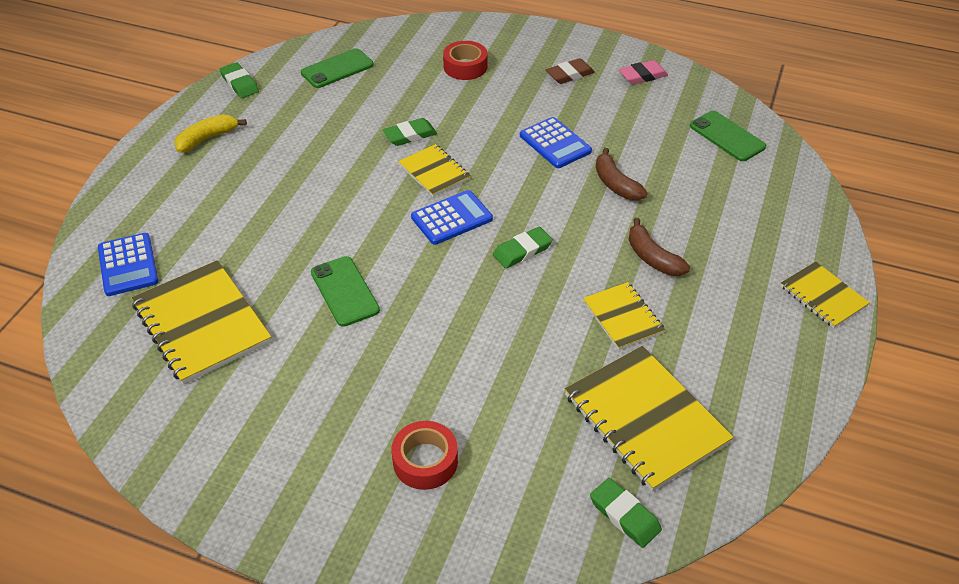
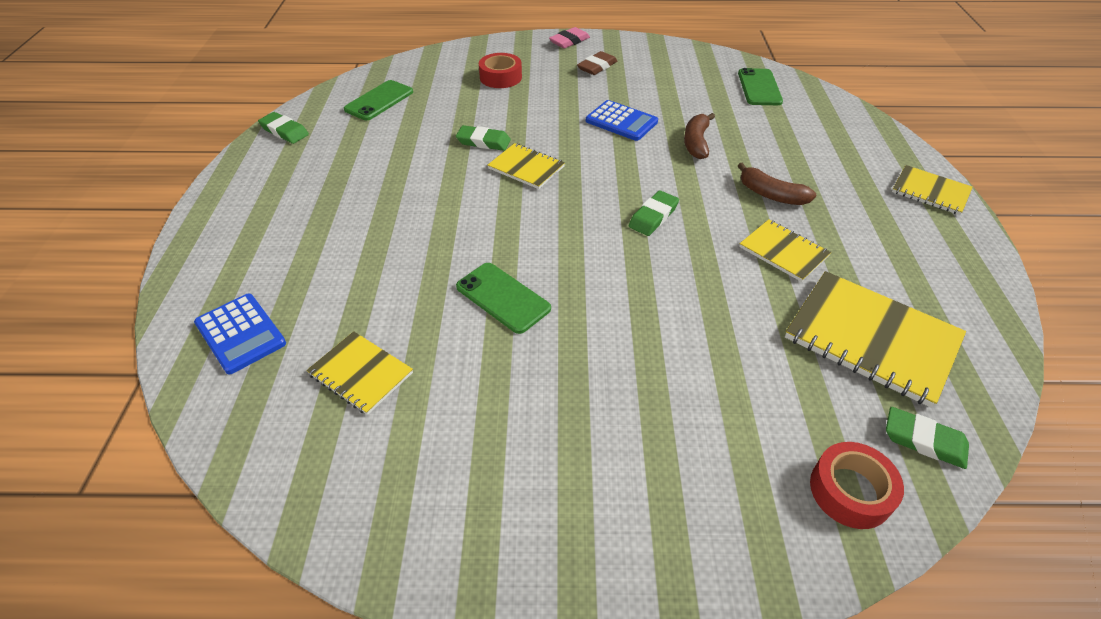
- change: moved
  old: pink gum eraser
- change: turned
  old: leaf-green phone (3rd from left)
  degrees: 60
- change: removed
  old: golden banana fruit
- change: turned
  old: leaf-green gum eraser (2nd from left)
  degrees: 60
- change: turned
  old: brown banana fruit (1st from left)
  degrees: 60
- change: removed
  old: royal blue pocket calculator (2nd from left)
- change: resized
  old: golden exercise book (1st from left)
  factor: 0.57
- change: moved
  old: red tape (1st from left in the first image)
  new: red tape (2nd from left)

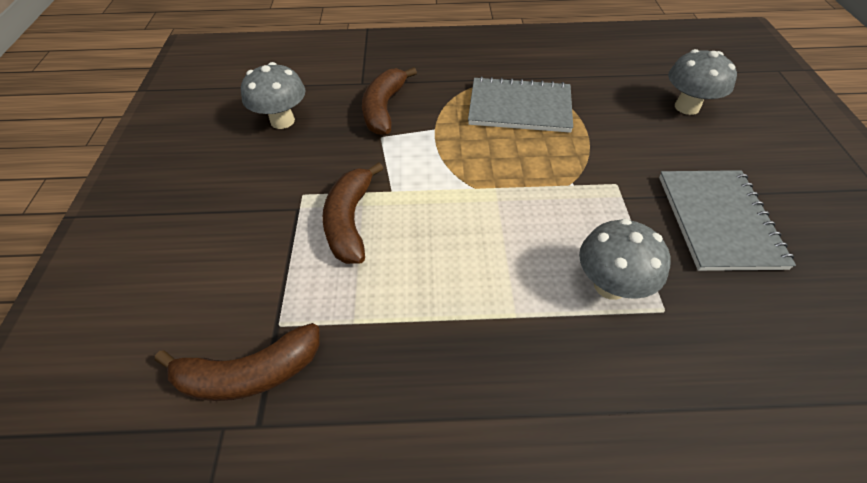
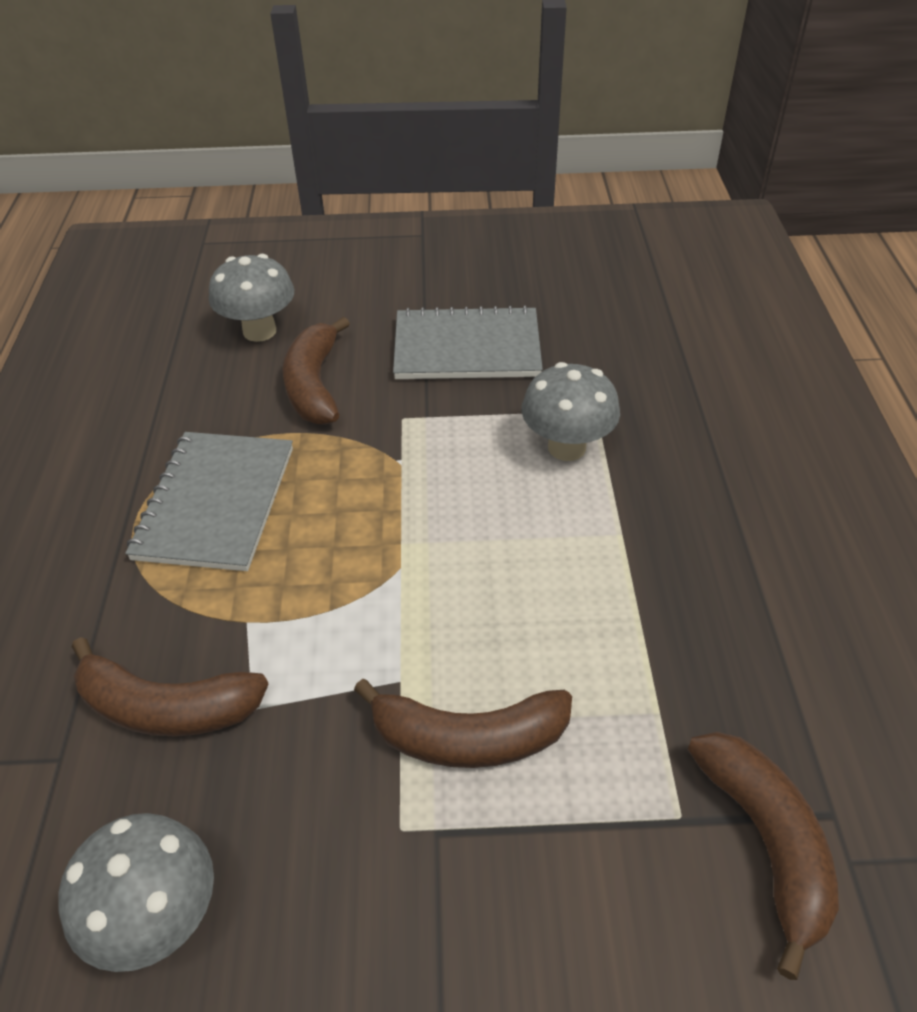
- change: added
  new: brown banana fruit (2nd from left)

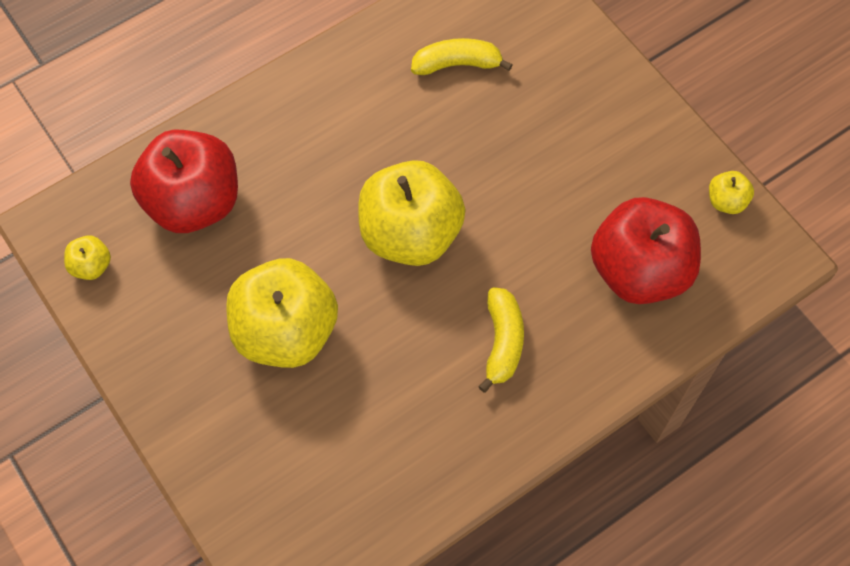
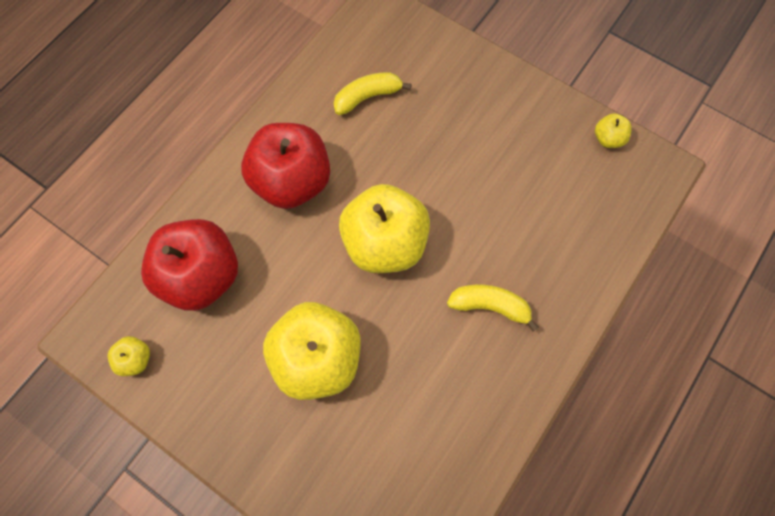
- change: moved
  old: red toy apple (2nd from left)
- change: turned
  old: golden banana fruit (2nd from left)
  degrees: -60

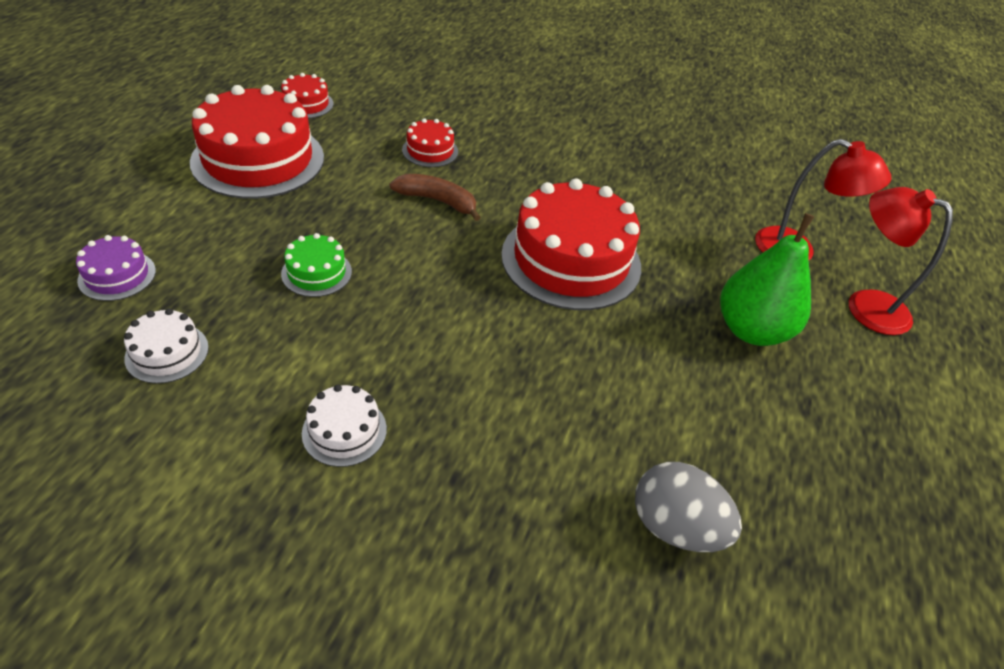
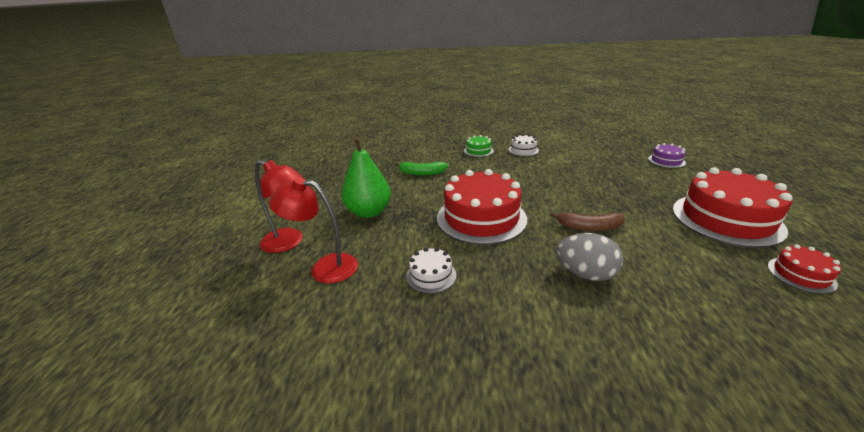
- change: removed
  old: red layer cake (3rd from left)
- change: moved
  old: leaf-green layer cake
- change: moved
  old: white layer cake (1st from left)
- change: moved
  old: grey egg shape
- change: added
  new: leaf-green banana fruit

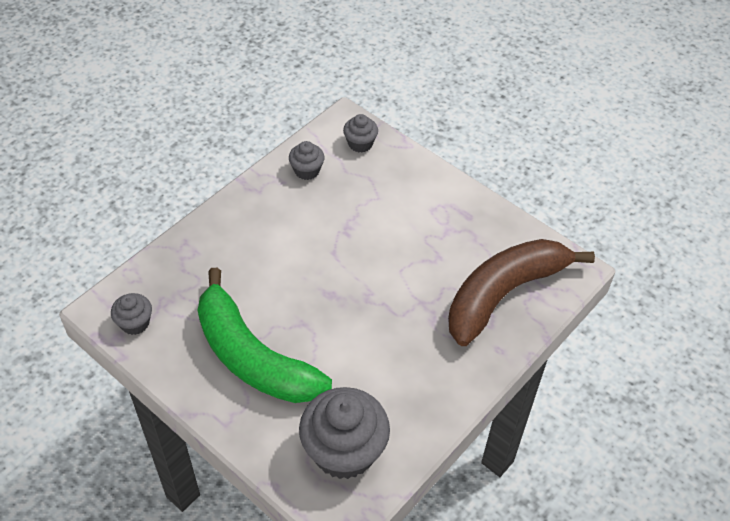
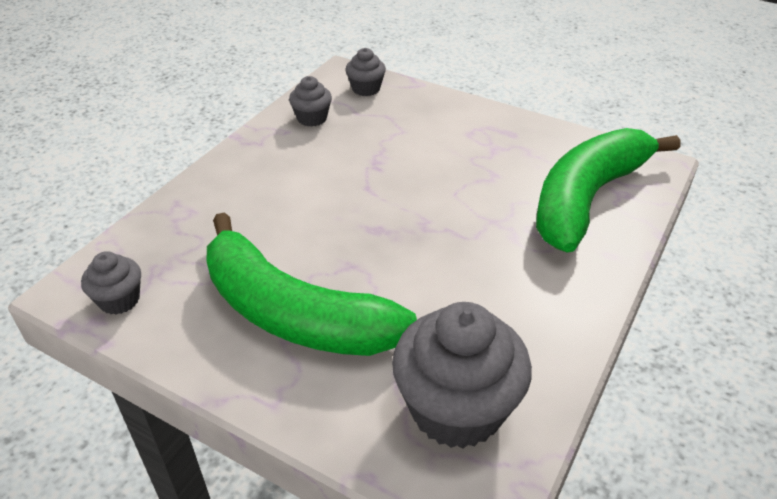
- change: recoloured
  old: brown banana fruit
  new: leaf-green banana fruit (2nd from left)

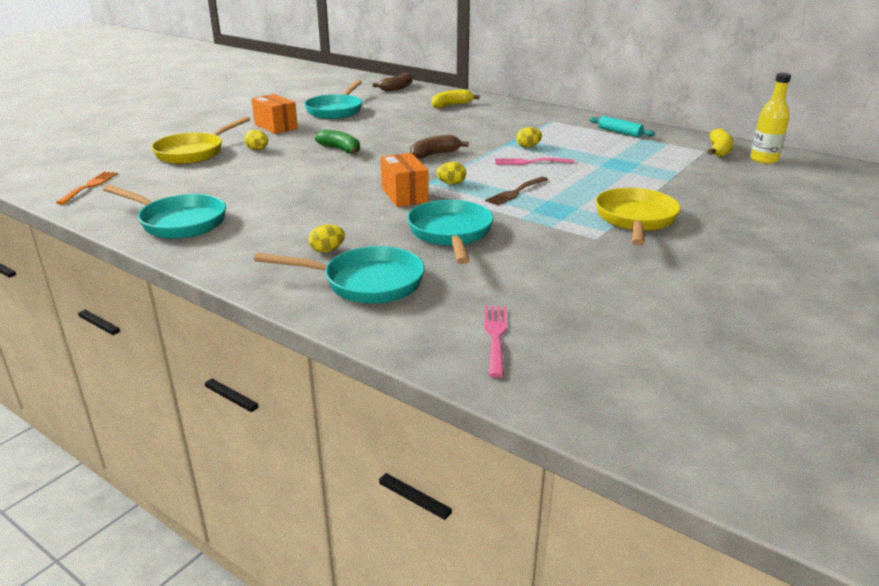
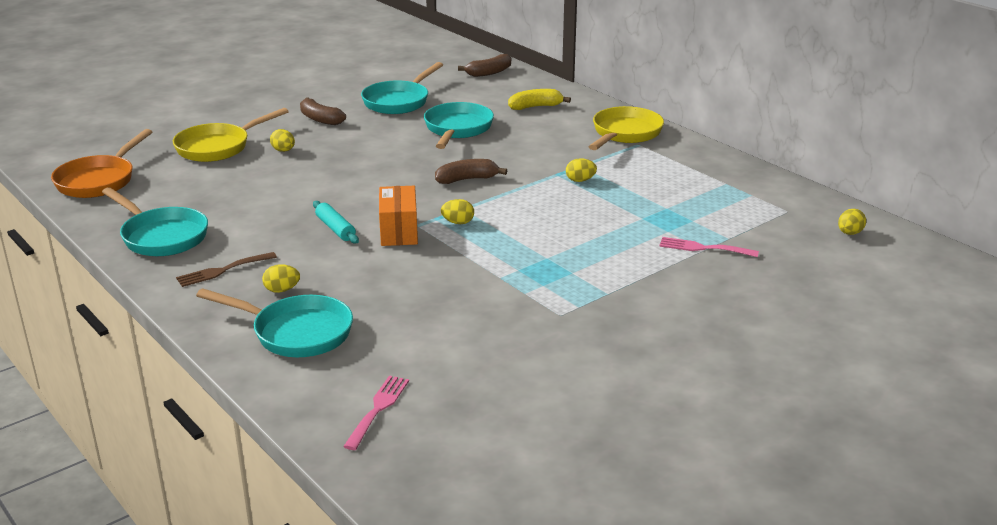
- change: replaced
  old: golden flask
  new: golden egg shape (5th from left)
- change: replaced
  old: orange-coloured parcel (1st from left)
  new: brown banana fruit (1st from left)
- change: moved
  old: aqua pastry roller
- change: removed
  old: golden banana fruit (2nd from left)
- change: removed
  old: leaf-green banana fruit
- change: moved
  old: pink table fork (2nd from left)
- change: replaced
  old: orange-coloured table fork
  new: orange-coloured skillet
- change: moved
  old: brown table fork
- change: moved
  old: golden skillet (2nd from left)
- change: moved
  old: aqua skillet (4th from left)

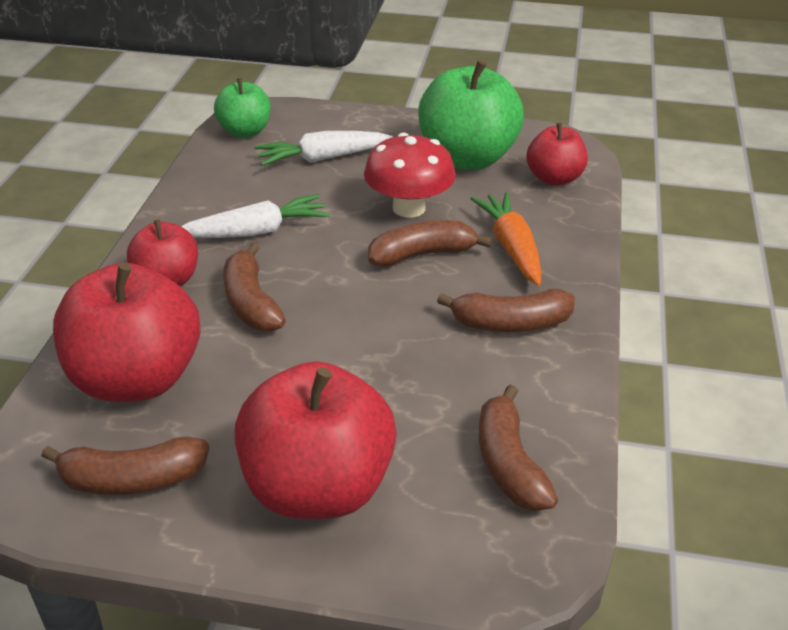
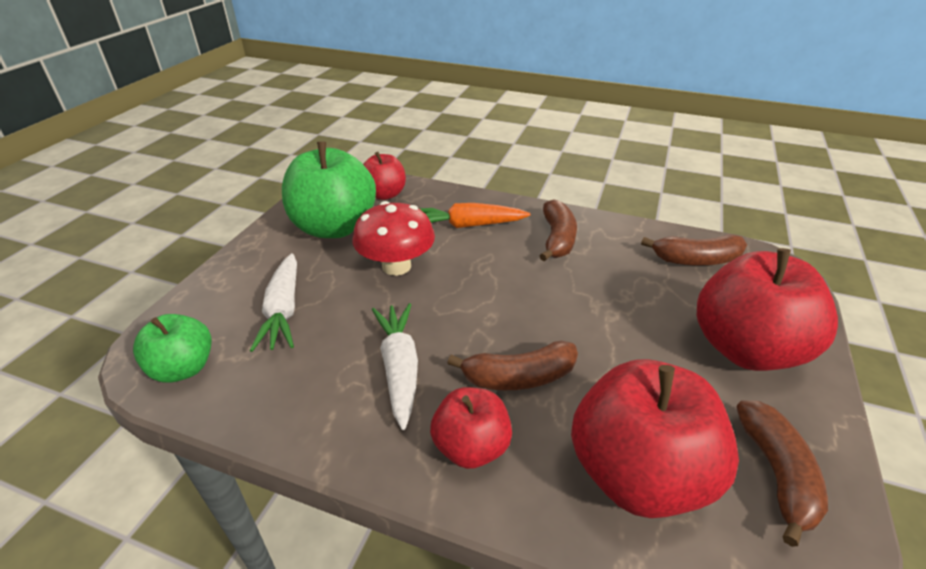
- change: removed
  old: brown banana fruit (3rd from left)

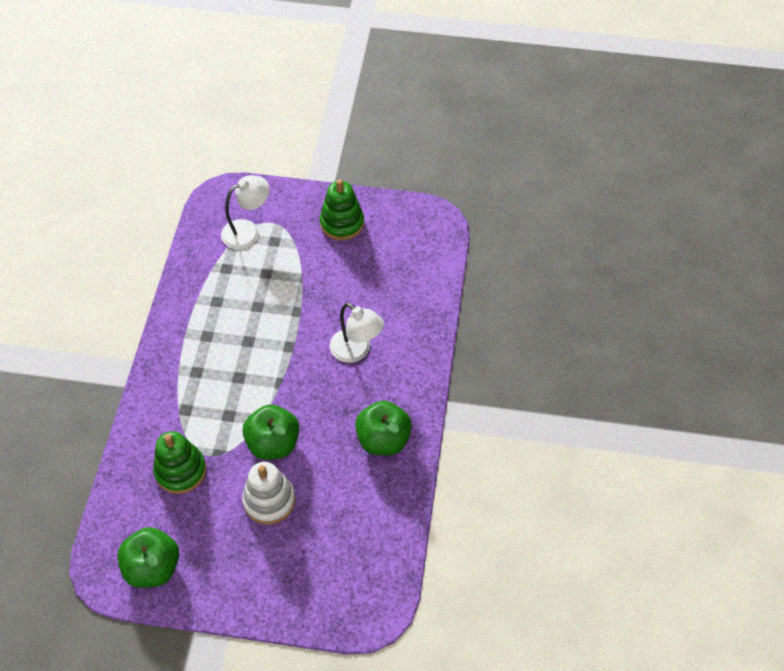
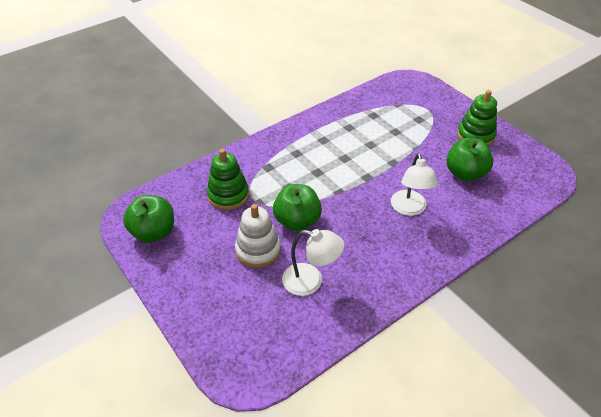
- change: moved
  old: white lamp (1st from left)
- change: moved
  old: leaf-green toy apple (3rd from left)

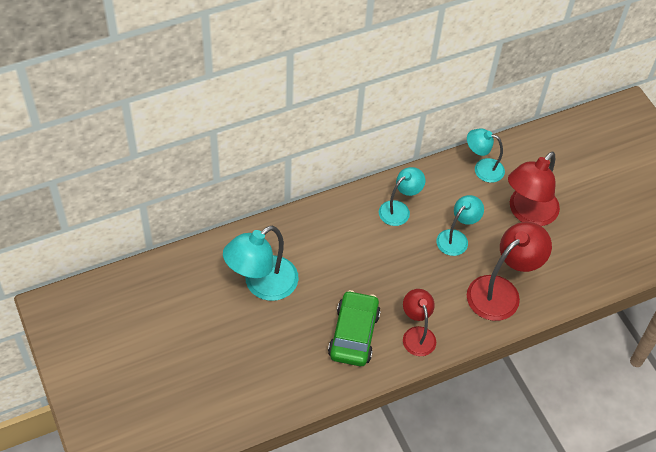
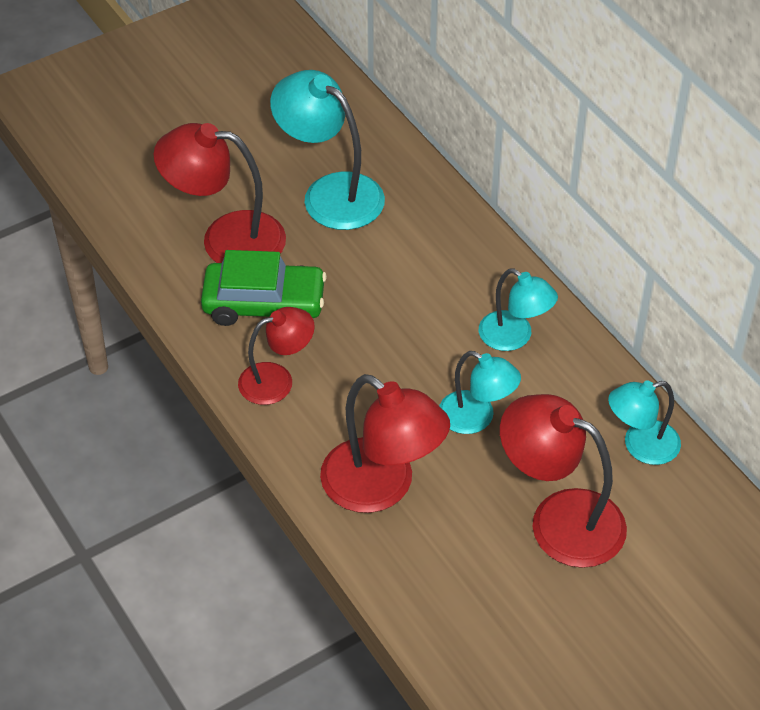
- change: turned
  old: aqua lamp (4th from left)
  degrees: -120
- change: added
  new: red lamp (1st from left)

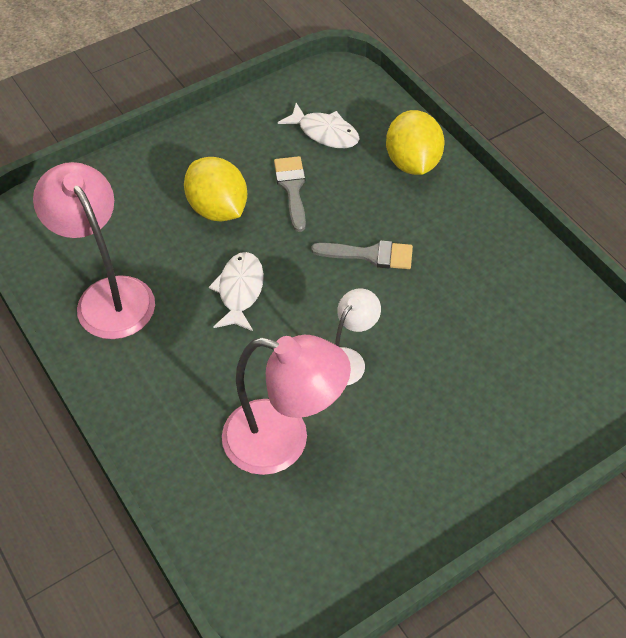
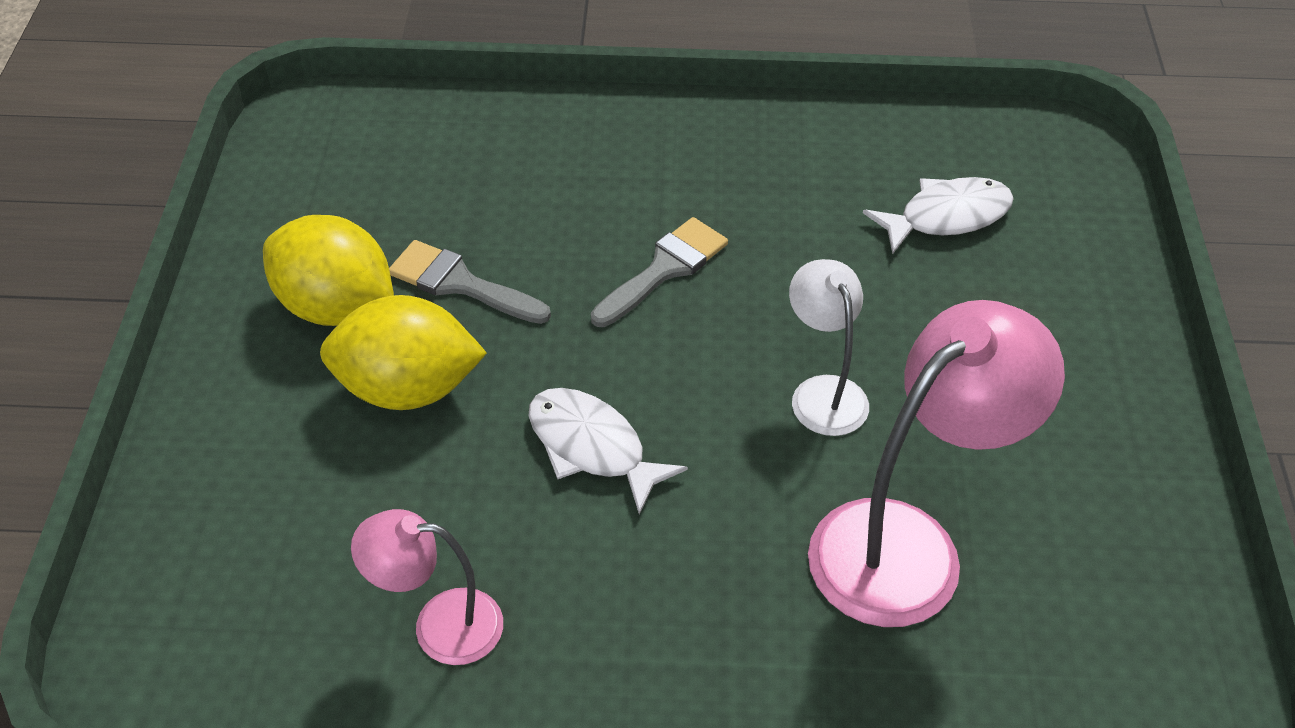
- change: moved
  old: white fish figure (2nd from left)
- change: moved
  old: golden lemon (2nd from left in the first image)
  new: golden lemon (1st from left)
- change: resized
  old: pink lamp (1st from left)
  factor: 0.56

